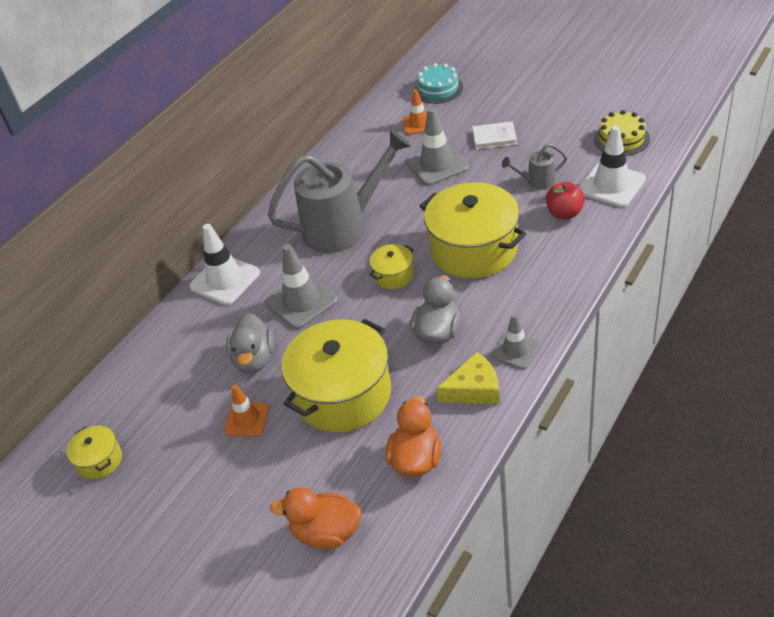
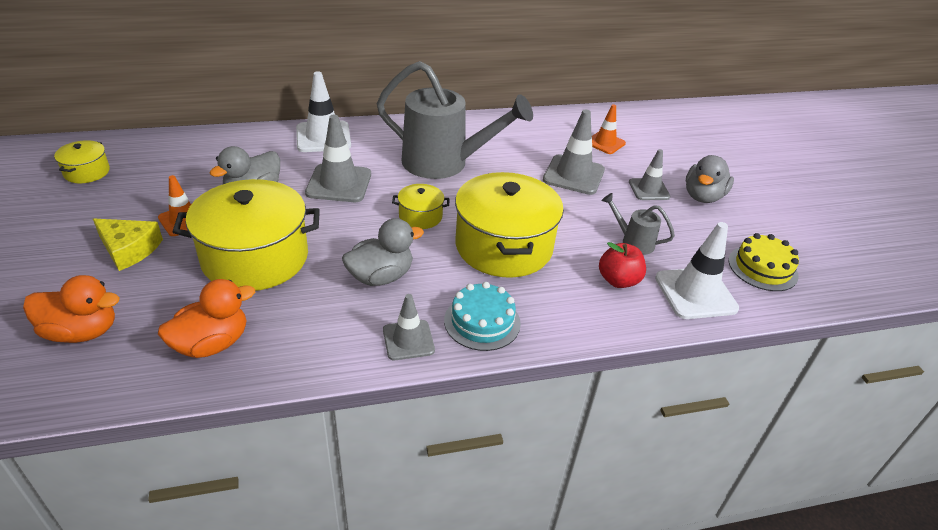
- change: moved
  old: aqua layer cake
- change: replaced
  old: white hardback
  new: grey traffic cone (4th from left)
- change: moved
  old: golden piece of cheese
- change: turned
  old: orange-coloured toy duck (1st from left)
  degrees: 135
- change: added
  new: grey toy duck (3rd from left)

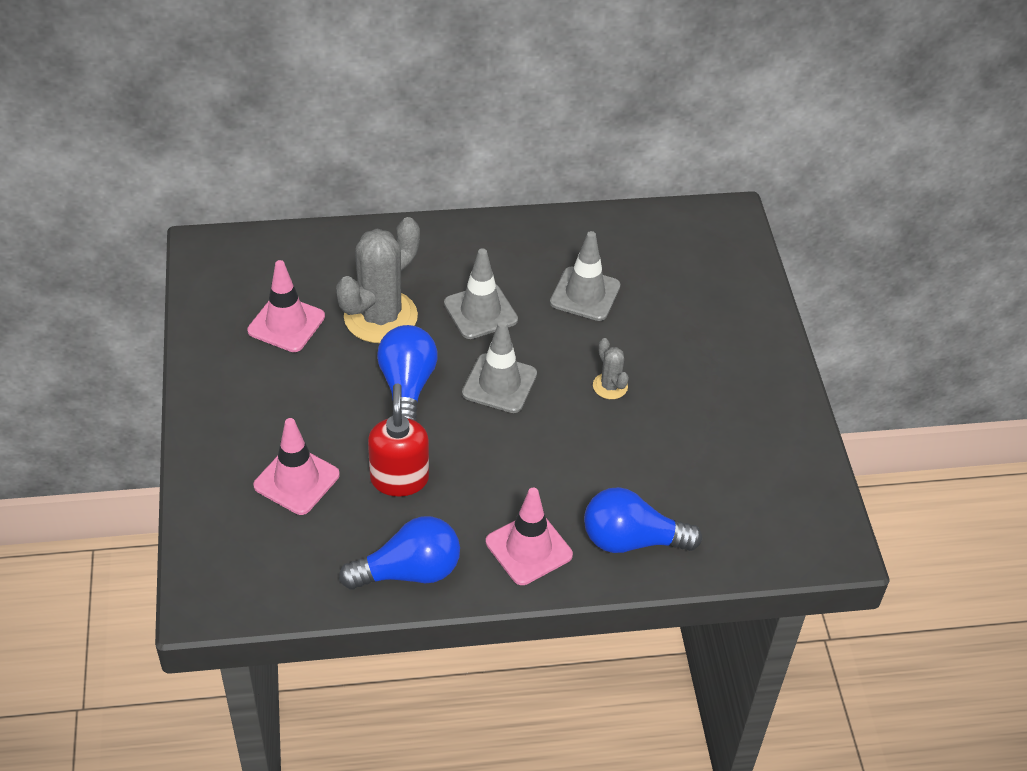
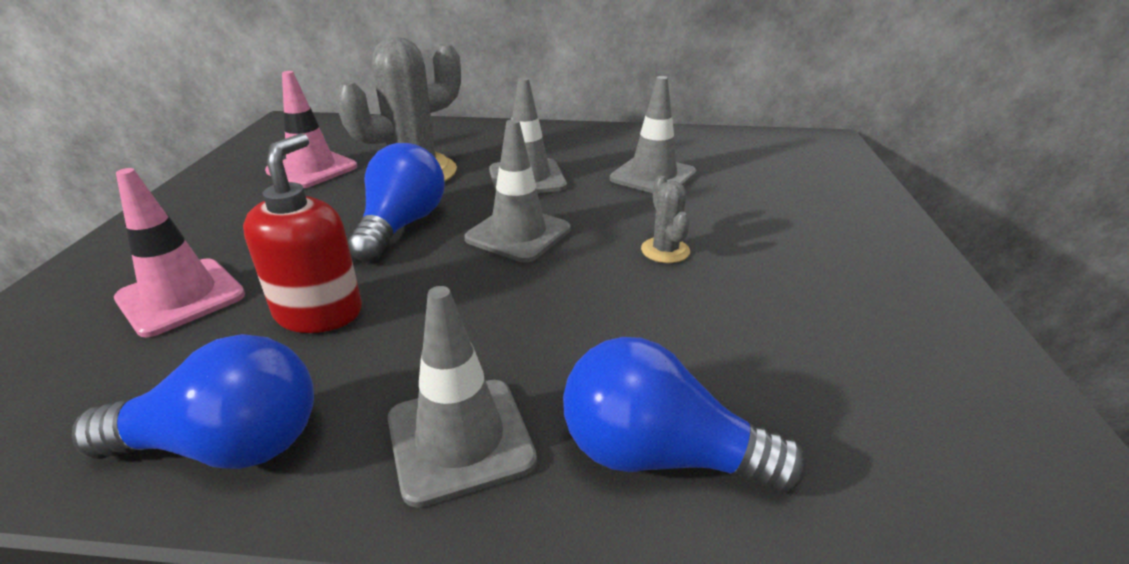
- change: recoloured
  old: pink traffic cone (3rd from left)
  new: grey traffic cone (1st from left)

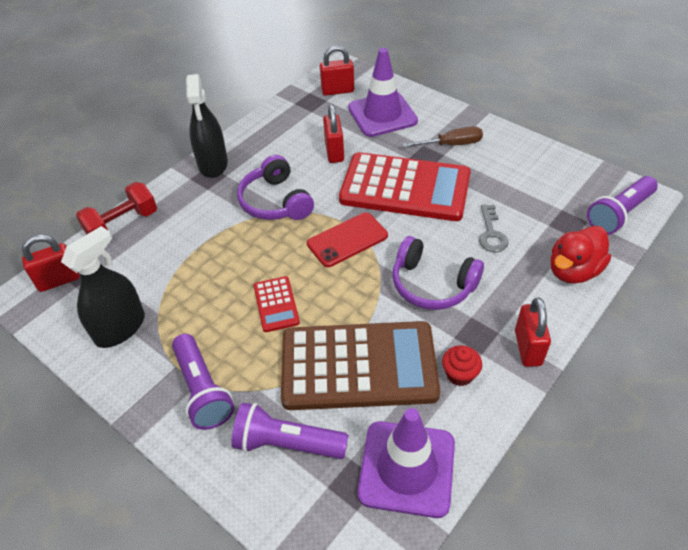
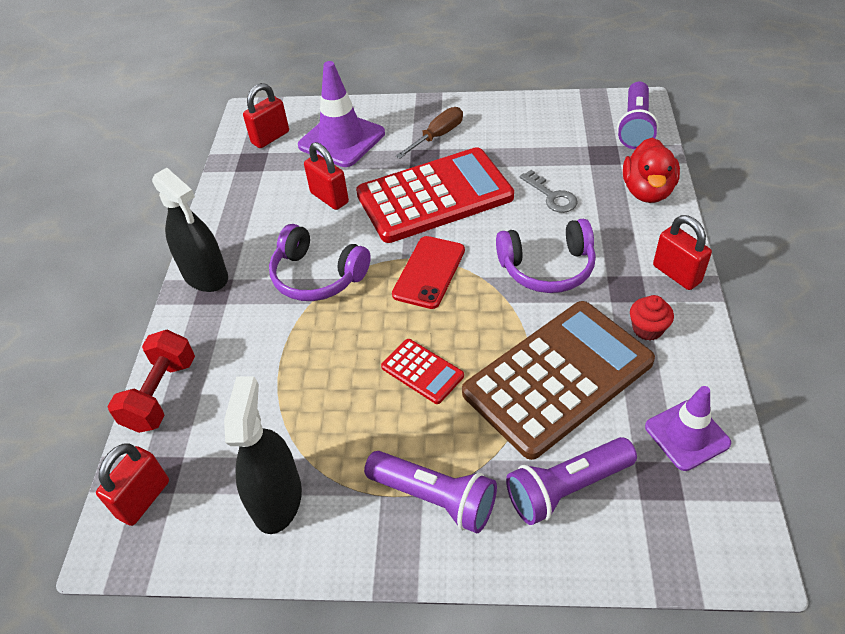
- change: resized
  old: royal purple traffic cone (2nd from left)
  factor: 0.65

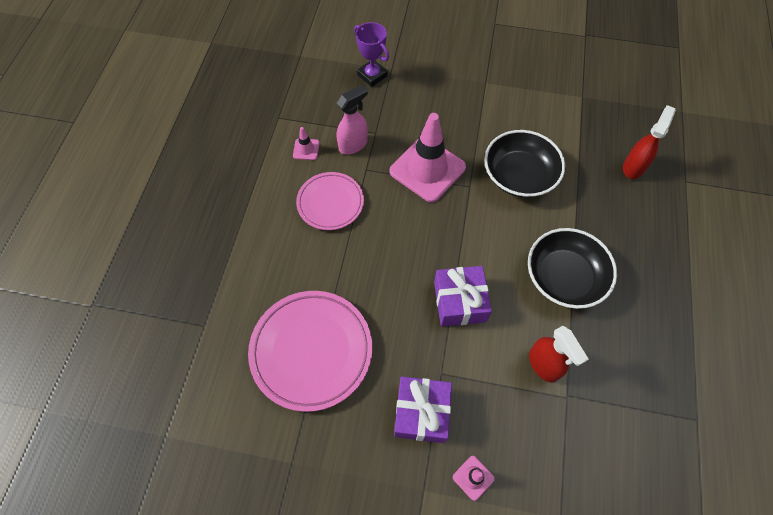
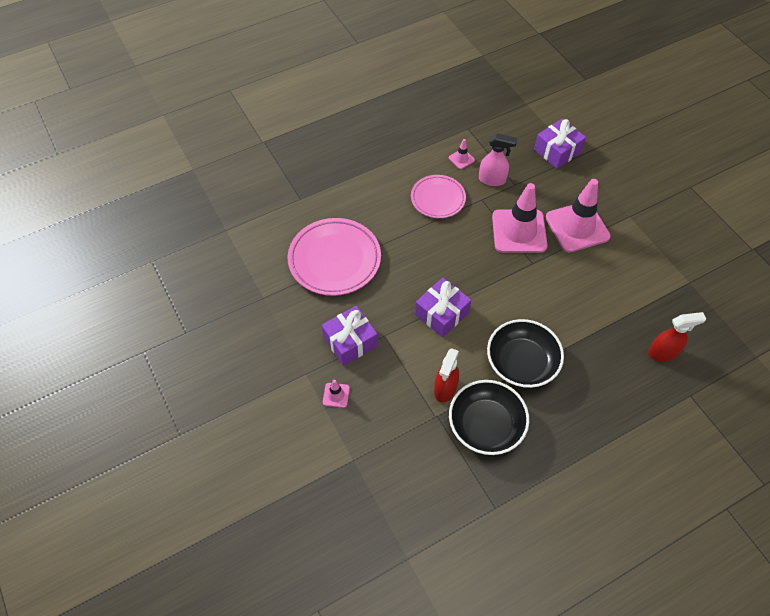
- change: replaced
  old: royal purple trophy
  new: royal purple wrapped gift (3rd from left)
- change: moved
  old: ebony bowl (1st from left)
- change: added
  new: pink traffic cone (4th from left)

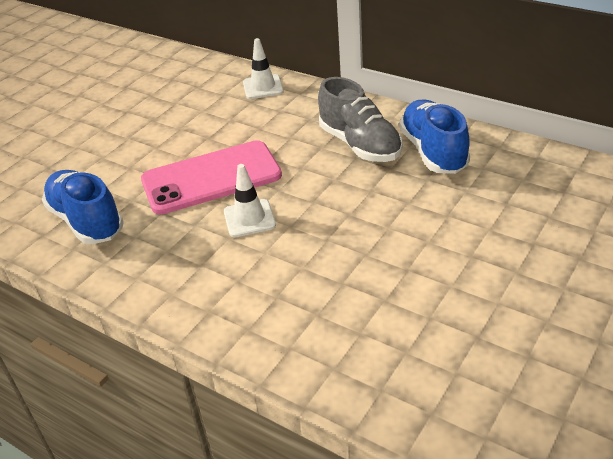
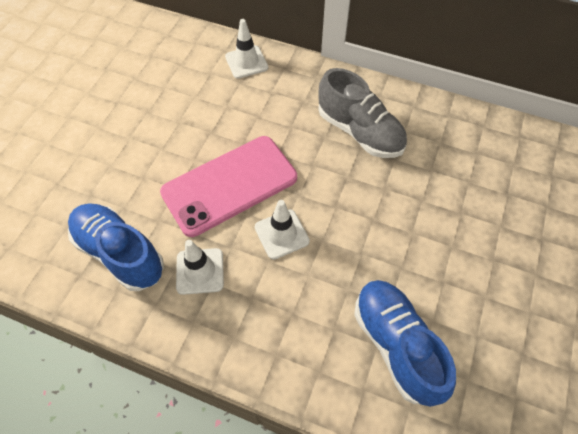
- change: moved
  old: royal blue lace-up shoe (2nd from left)
- change: added
  new: white traffic cone (1st from left)

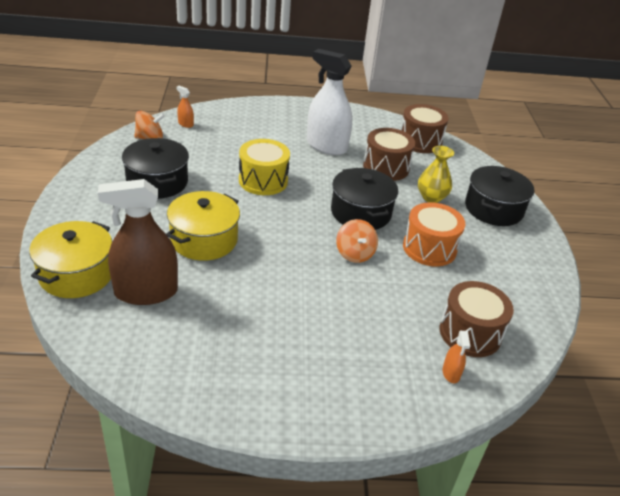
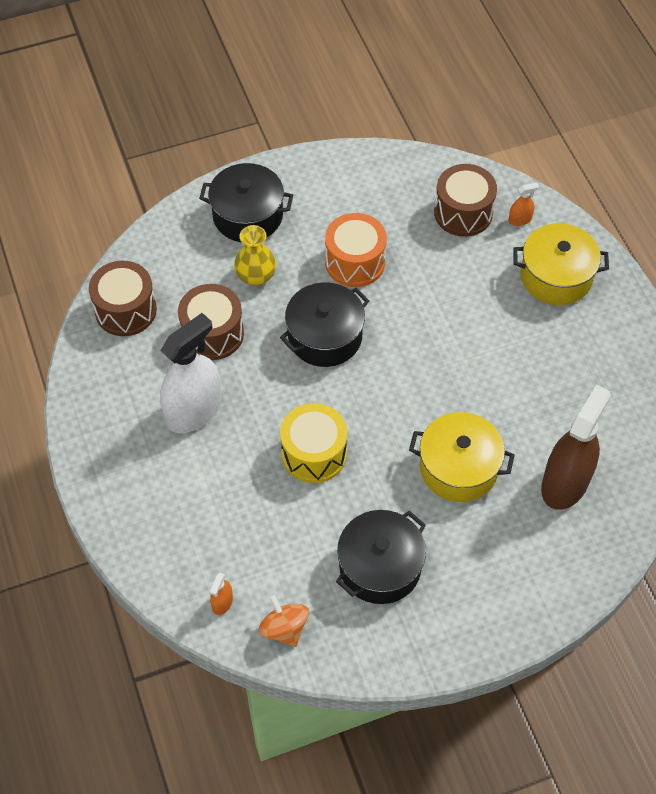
- change: turned
  old: white sprayer
  degrees: -150
- change: turned
  old: brown sprayer
  degrees: -120
- change: removed
  old: orange-coloured spinning top (2nd from left)
- change: moved
  old: golden cooking pot (1st from left in the first image)
  new: golden cooking pot (2nd from left)

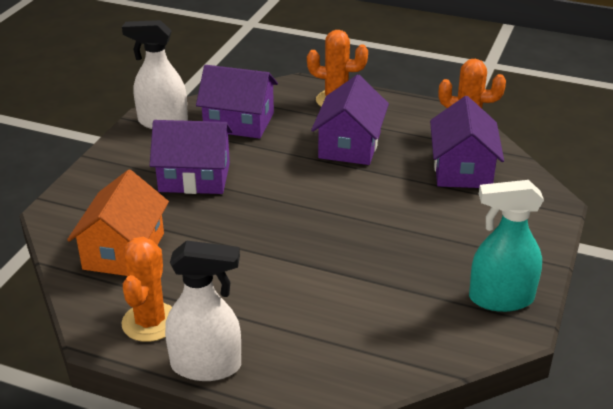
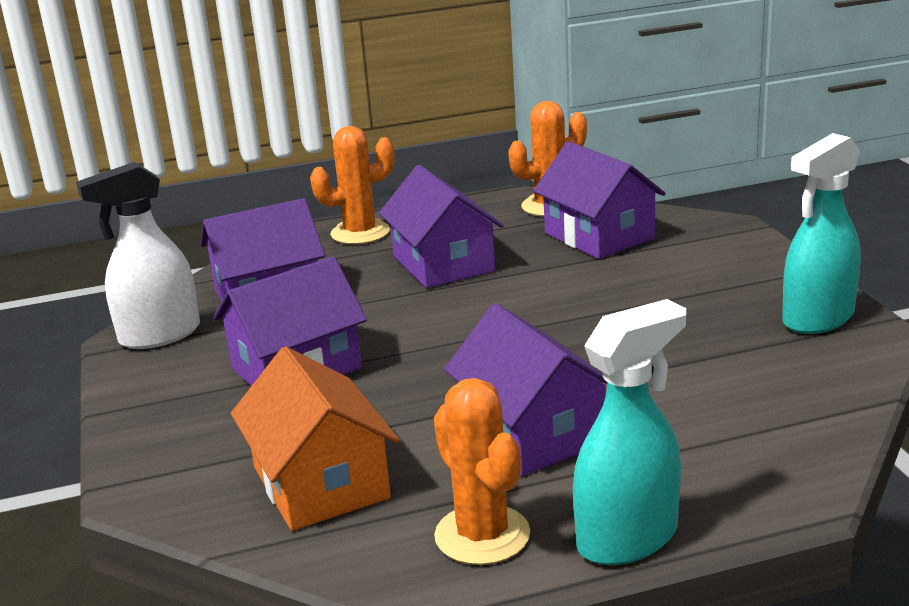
- change: recoloured
  old: white sprayer (2nd from left)
  new: aqua sprayer (1st from left)
- change: added
  new: royal purple toy house (4th from left)

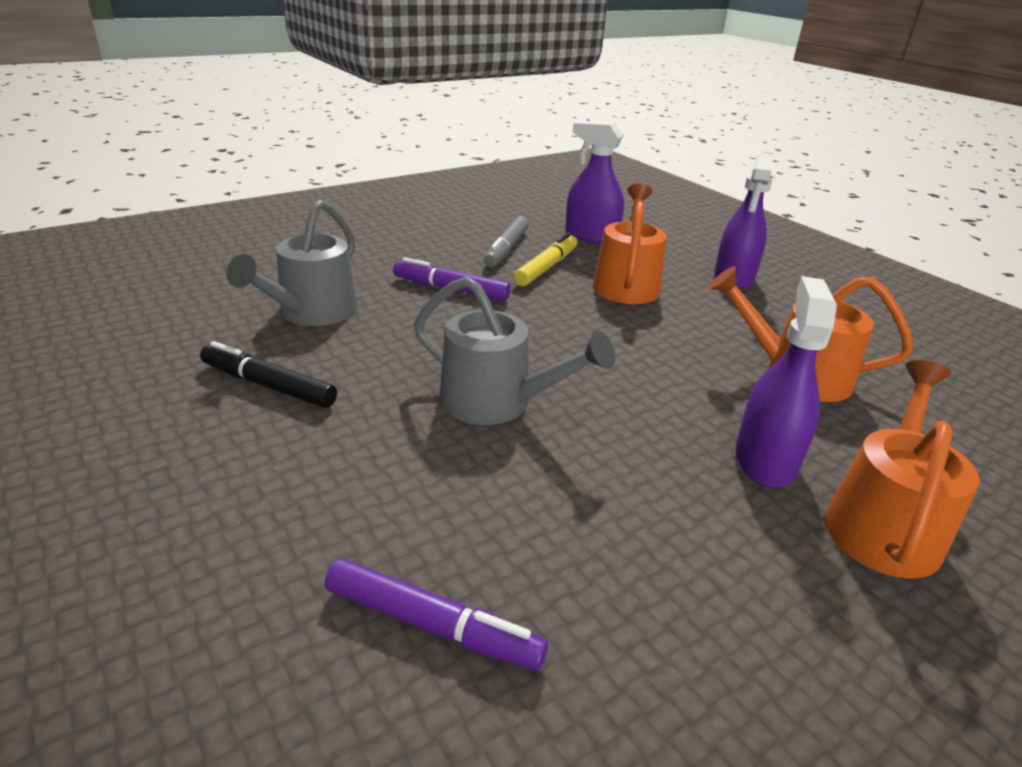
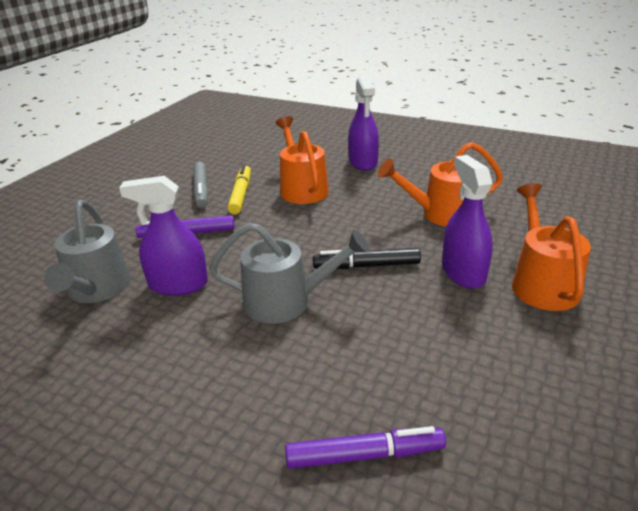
- change: moved
  old: royal purple sprayer (1st from left)
- change: moved
  old: ebony marker pen

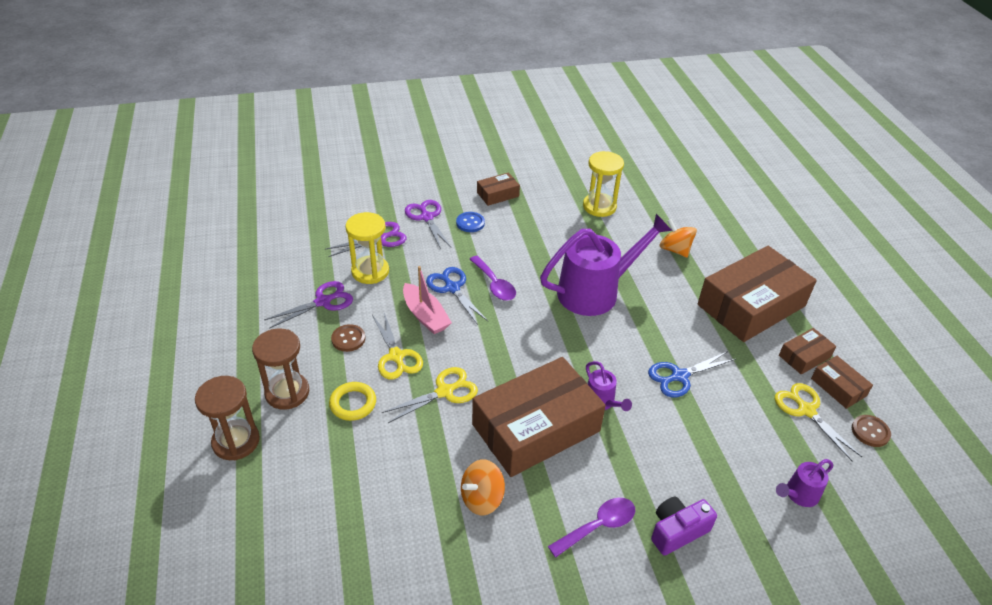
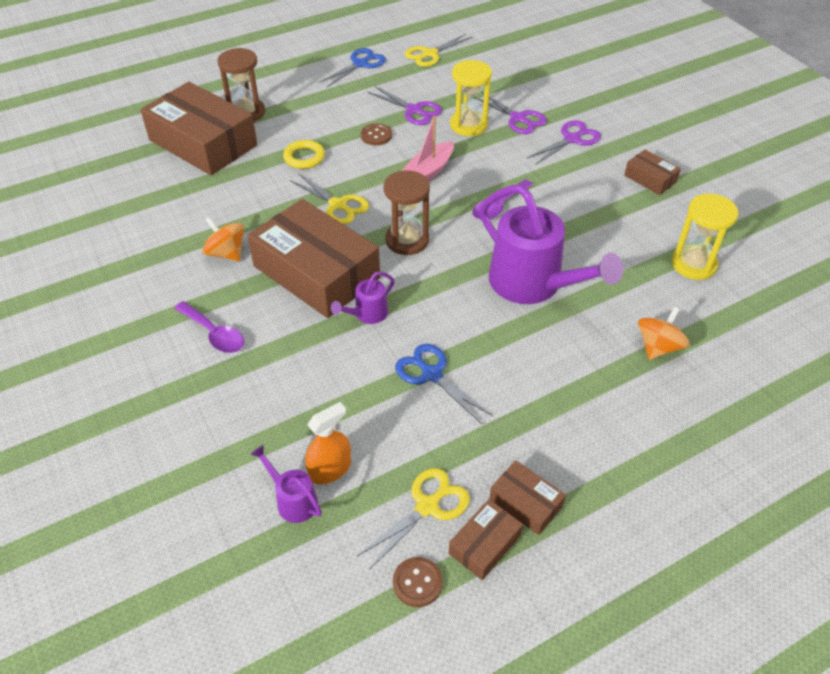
- change: removed
  old: royal blue shirt button
- change: moved
  old: brown parcel (3rd from left in the first image)
  new: brown parcel (1st from left)
- change: moved
  old: royal blue pair of scissors (1st from left)
- change: moved
  old: golden pair of scissors (1st from left in the first image)
  new: golden pair of scissors (3rd from left)
- change: moved
  old: brown hourglass (2nd from left)
- change: removed
  old: royal purple photo camera
- change: added
  new: orange-coloured sprayer

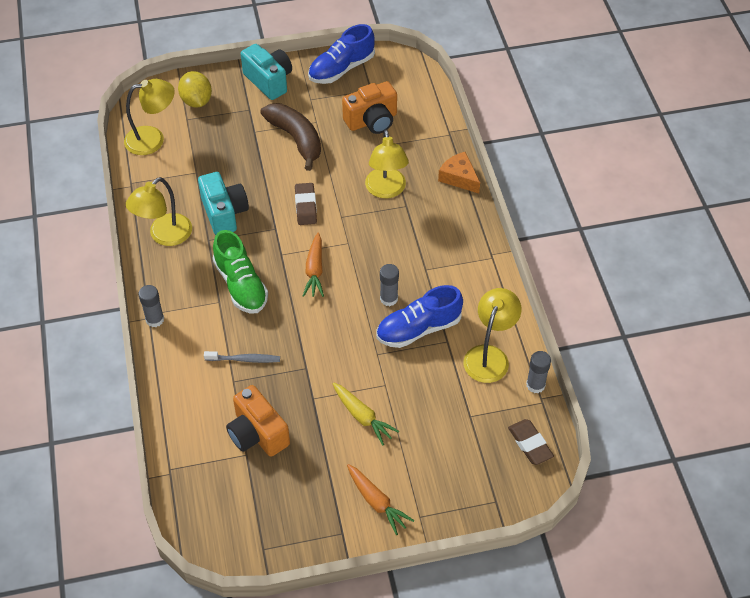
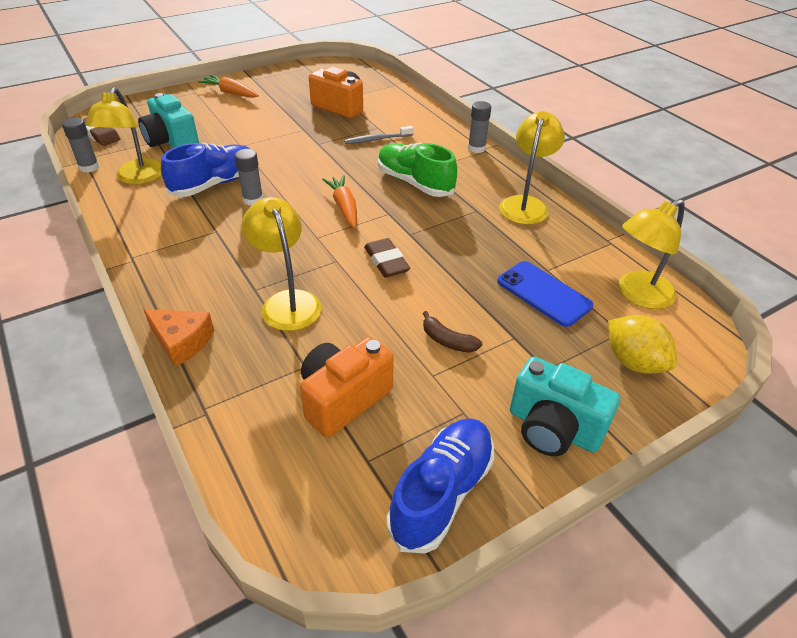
- change: resized
  old: brown banana fruit
  factor: 0.48
- change: moved
  old: aqua photo camera (1st from left)
- change: removed
  old: golden toy carrot
- change: added
  new: royal blue phone

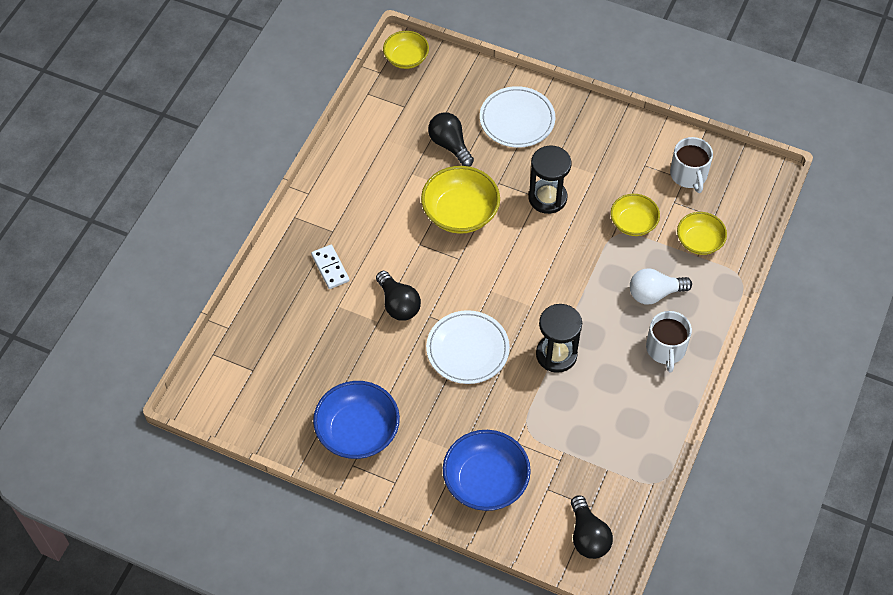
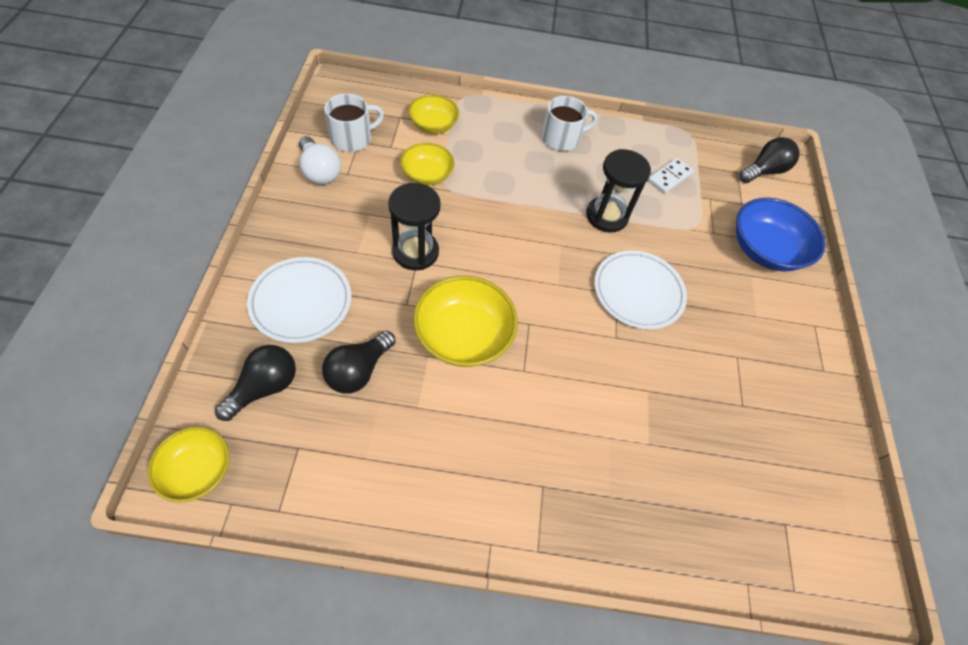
- change: moved
  old: white domino piece
- change: moved
  old: white bulb
- change: moved
  old: ebony bulb (1st from left)
- change: removed
  old: royal blue bowl (1st from left)

